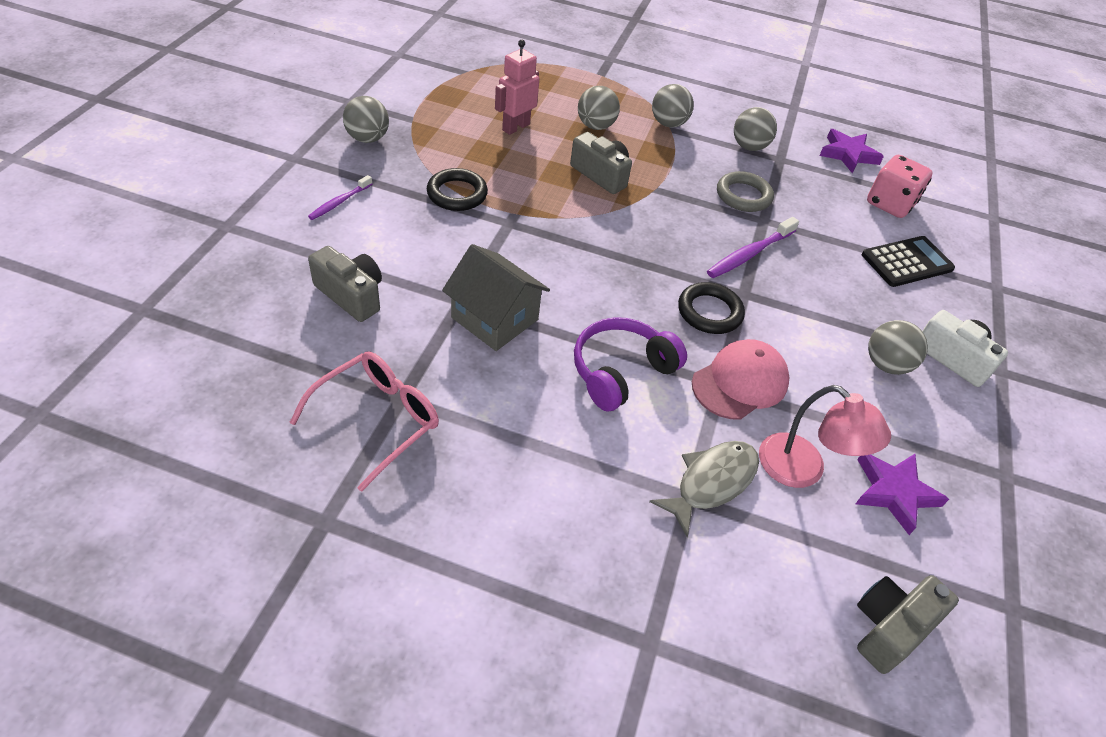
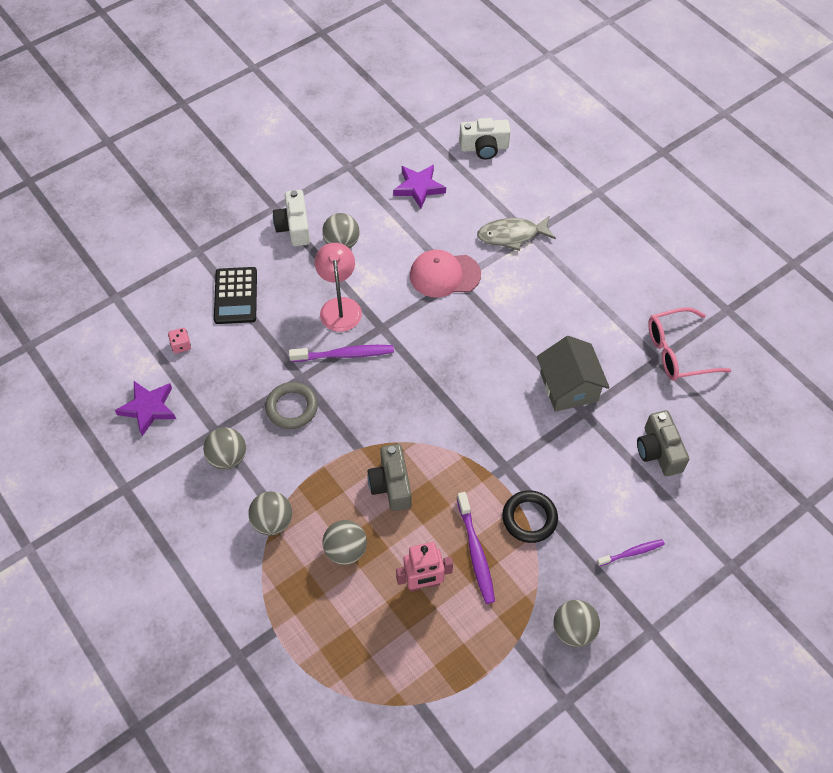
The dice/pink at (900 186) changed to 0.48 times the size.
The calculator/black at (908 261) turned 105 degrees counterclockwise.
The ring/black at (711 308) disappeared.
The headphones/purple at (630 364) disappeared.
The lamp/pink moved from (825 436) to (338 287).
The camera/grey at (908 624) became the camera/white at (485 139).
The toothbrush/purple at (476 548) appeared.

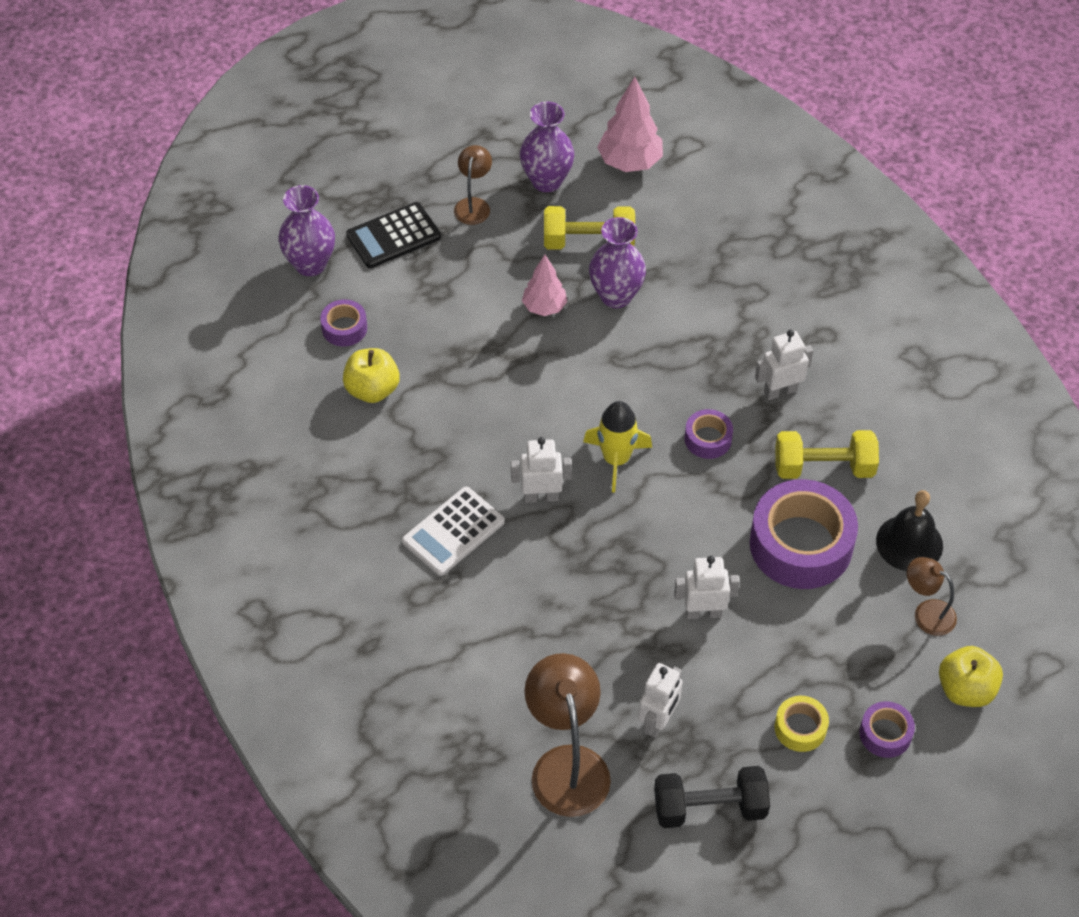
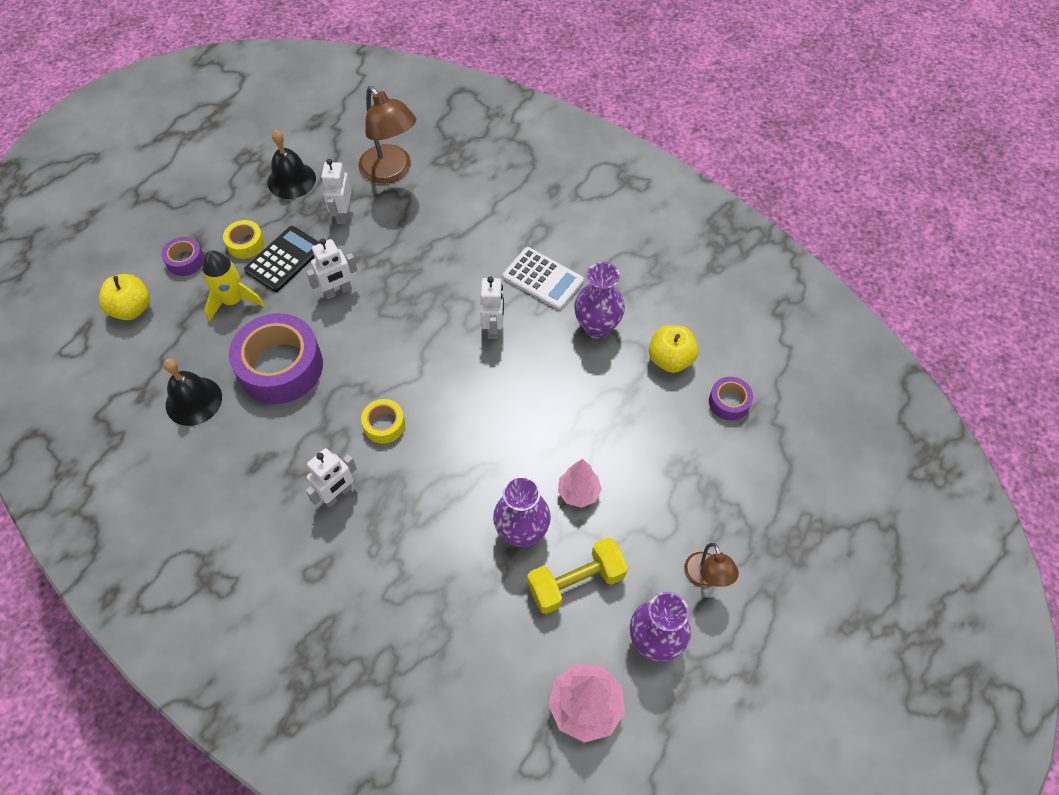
The vase/purple moved from (307 230) to (599 300).
The calculator/black moved from (393 235) to (282 259).
The rocket/yellow moved from (617 447) to (233 285).
The tape/purple at (709 434) became the tape/yellow at (383 421).
The dumbbell/yellow at (827 454) disappeared.
The robot/white at (541 470) turned 60 degrees counterclockwise.
The calculator/white at (453 531) turned 105 degrees clockwise.
The lamp/brown at (932 596) disappeared.
The dumbbell/black at (712 797) was replaced by the bell/black at (292 164).

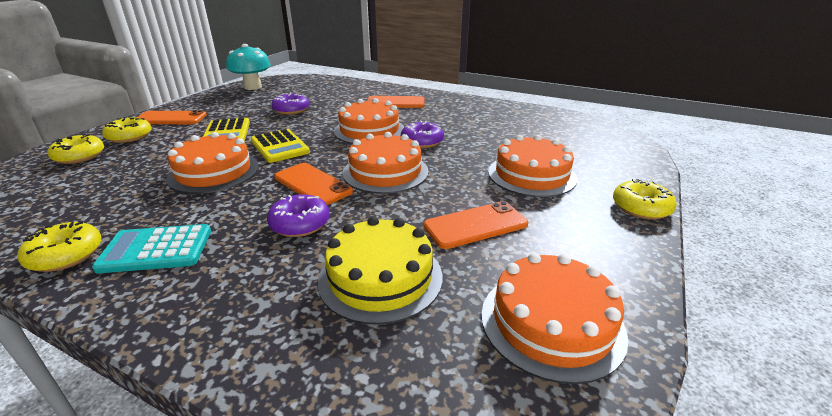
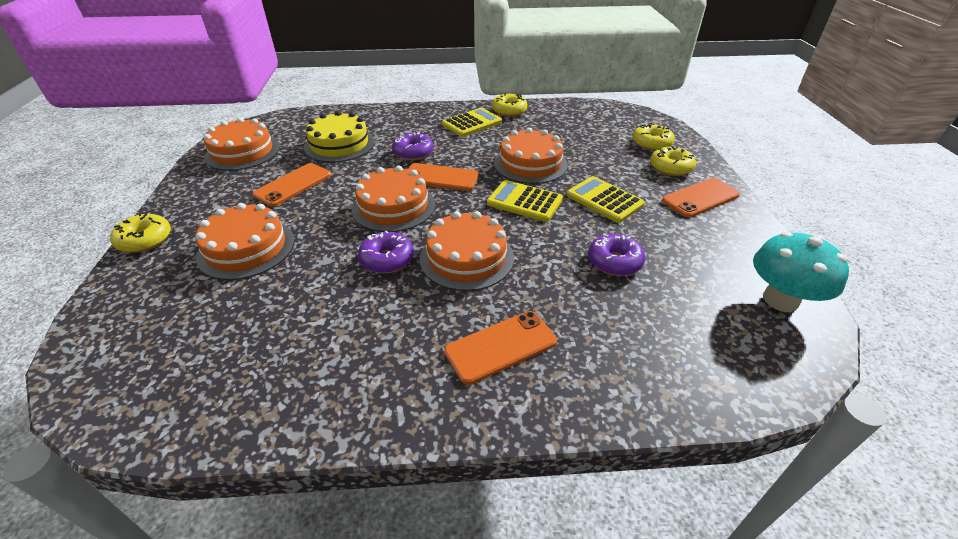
The calculator/turquoise at (151 249) became the calculator/yellow at (472 122).

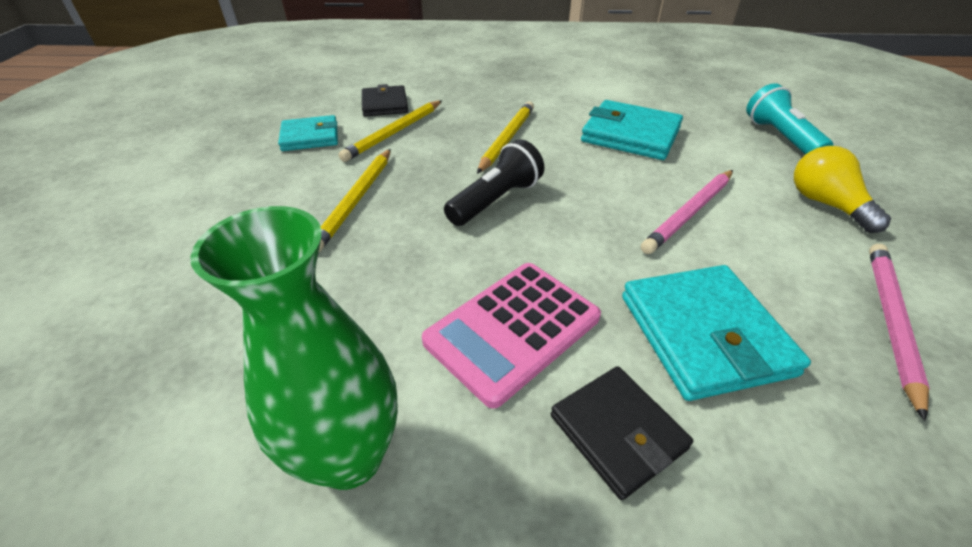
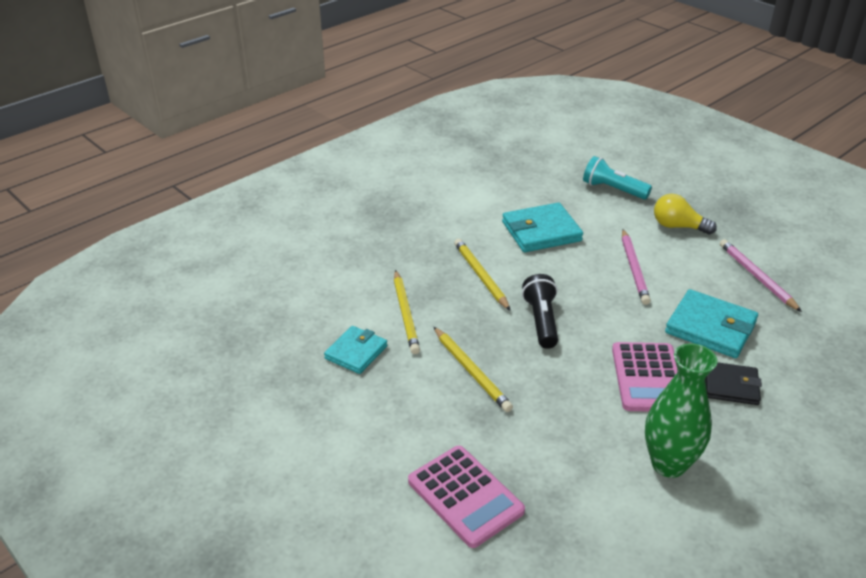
The wallet/black at (385 100) disappeared.
The calculator/pink at (466 497) appeared.

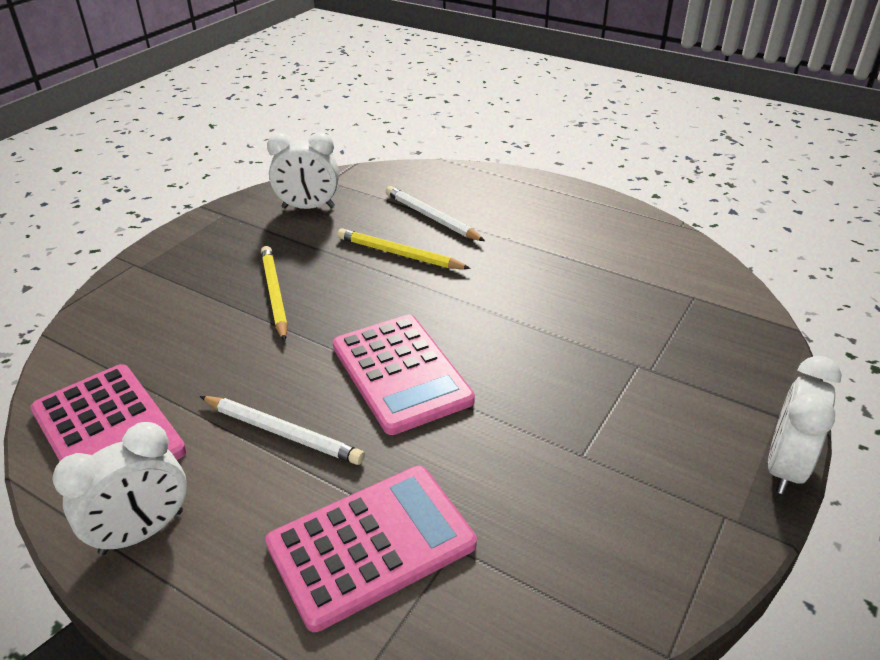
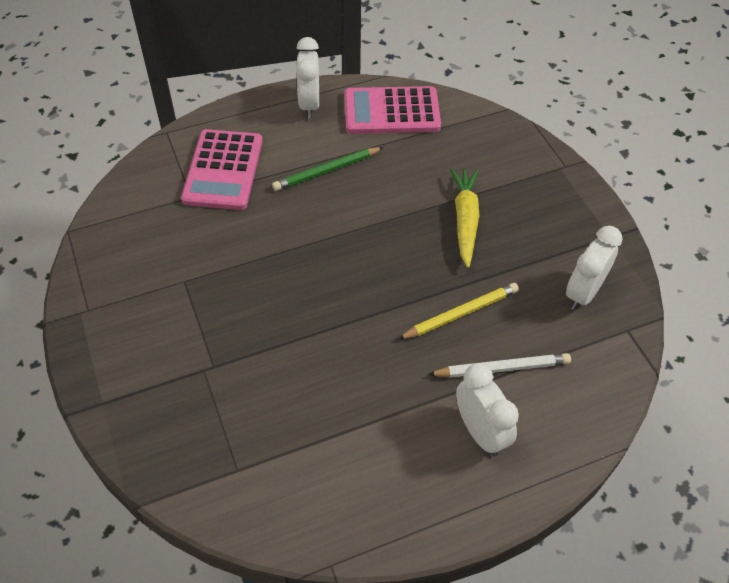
The pencil/yellow at (274 294) was replaced by the carrot/yellow at (465 218).
The calculator/pink at (404 375) disappeared.
The clock/white moved from (804 425) to (487 410).
The pencil/white at (282 430) became the pencil/green at (328 169).

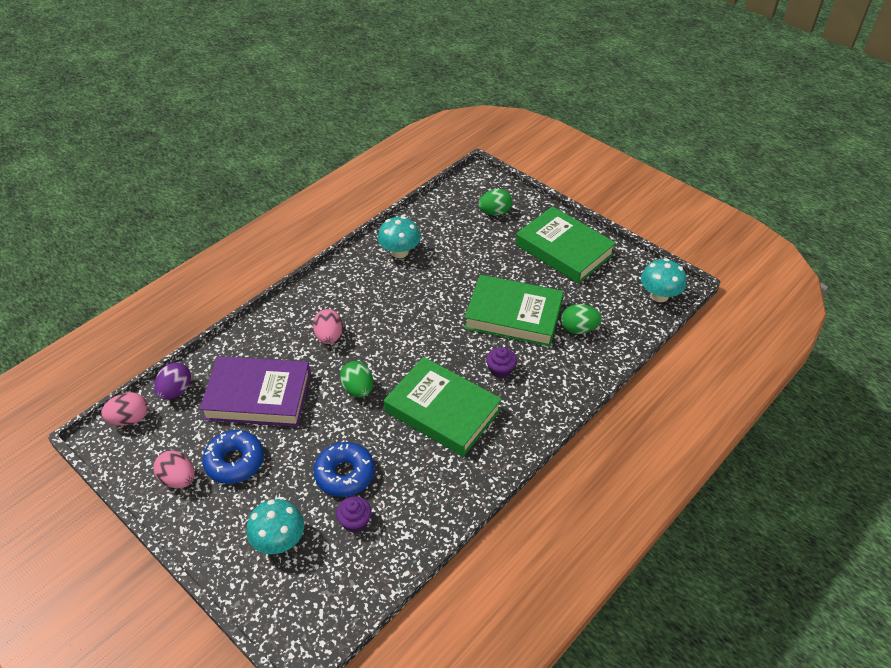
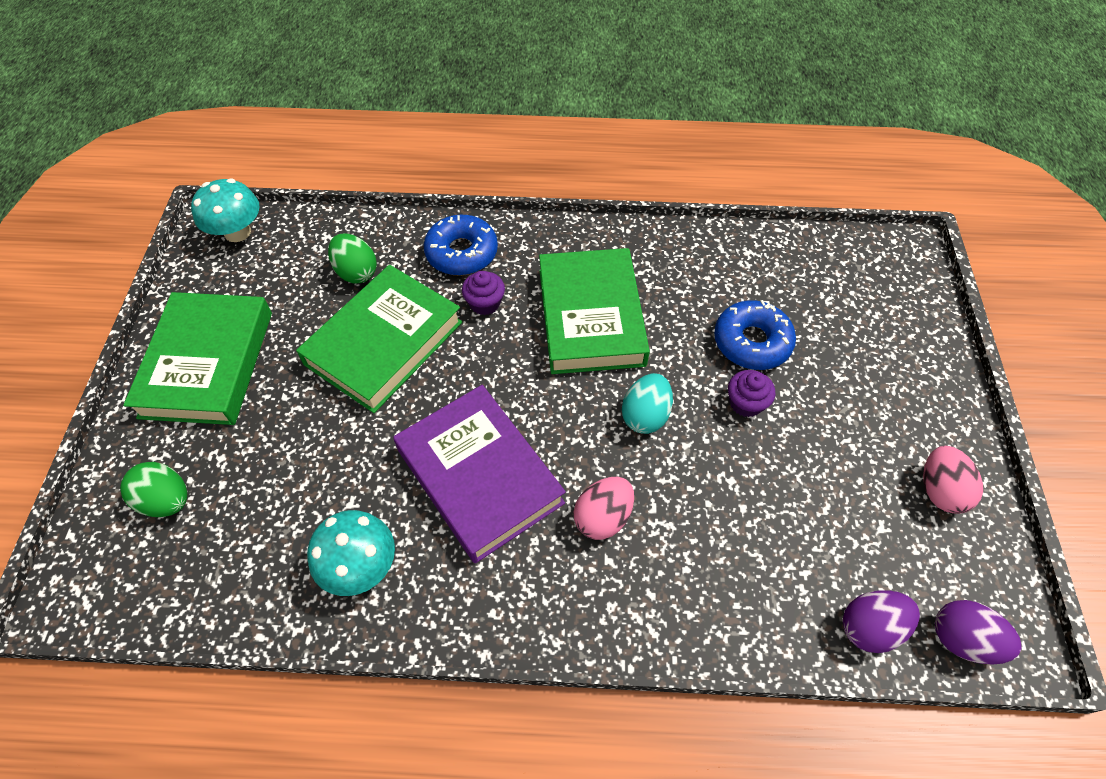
The book/green at (514 311) turned 60 degrees clockwise.
The book/purple moved from (255 391) to (479 474).
The egg/green at (356 379) became the egg/turquoise at (647 403).
The egg/pink at (124 409) became the egg/purple at (978 632).
The donut/blue moved from (233 457) to (461 245).
The cupcake/purple moved from (353 514) to (751 393).
The mushroom/turquoise at (275 526) disappeared.

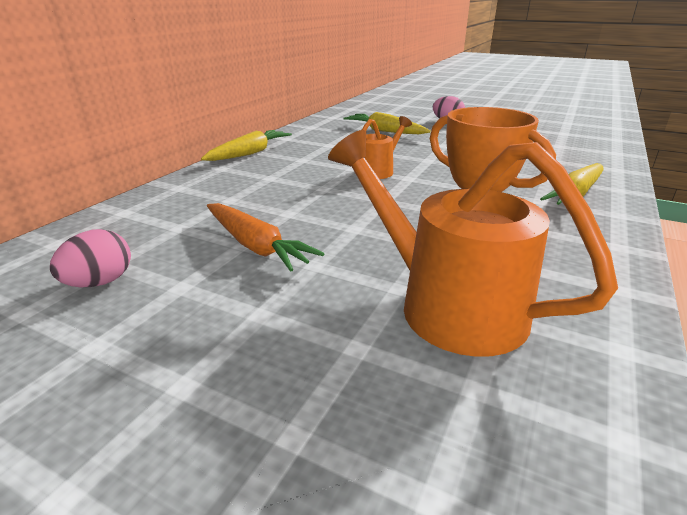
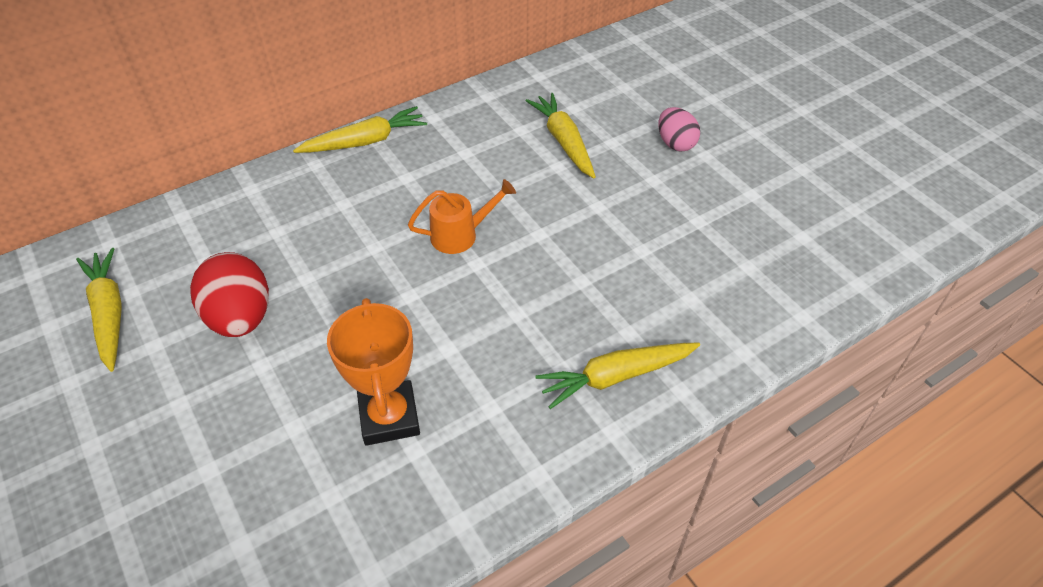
The watering can/orange at (473 243) disappeared.
The carrot/orange at (265 237) was replaced by the egg/red at (229 294).
The egg/pink at (90 258) was replaced by the carrot/yellow at (99 310).

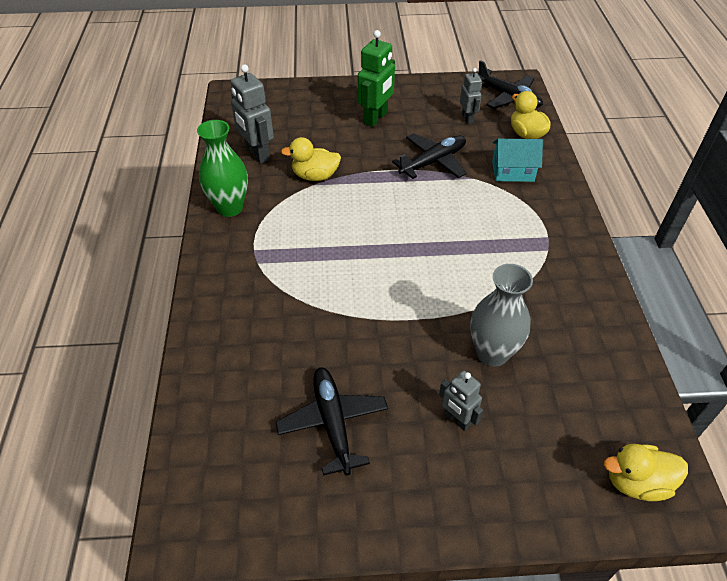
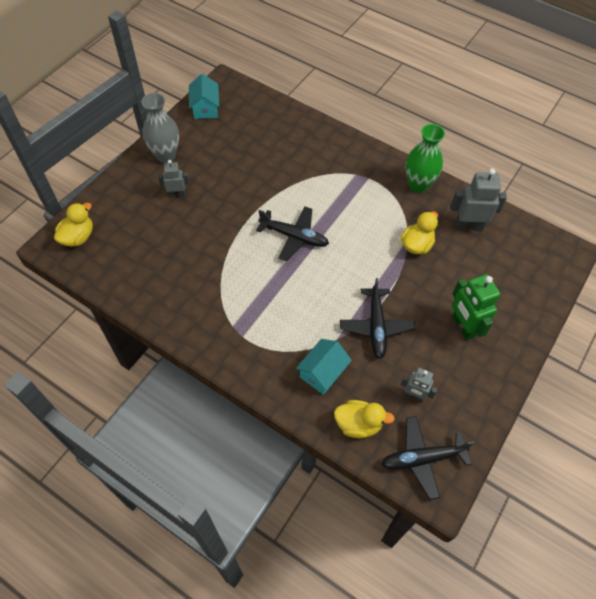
The vase/grey moved from (501 315) to (160 128).
The plane/black moved from (332 421) to (292 233).
The house/turquoise at (204 96) appeared.

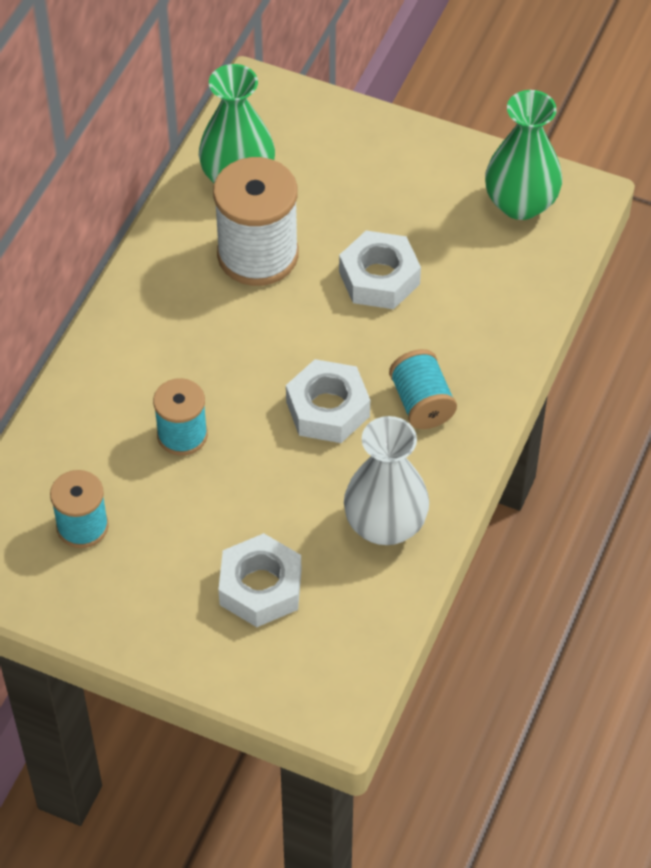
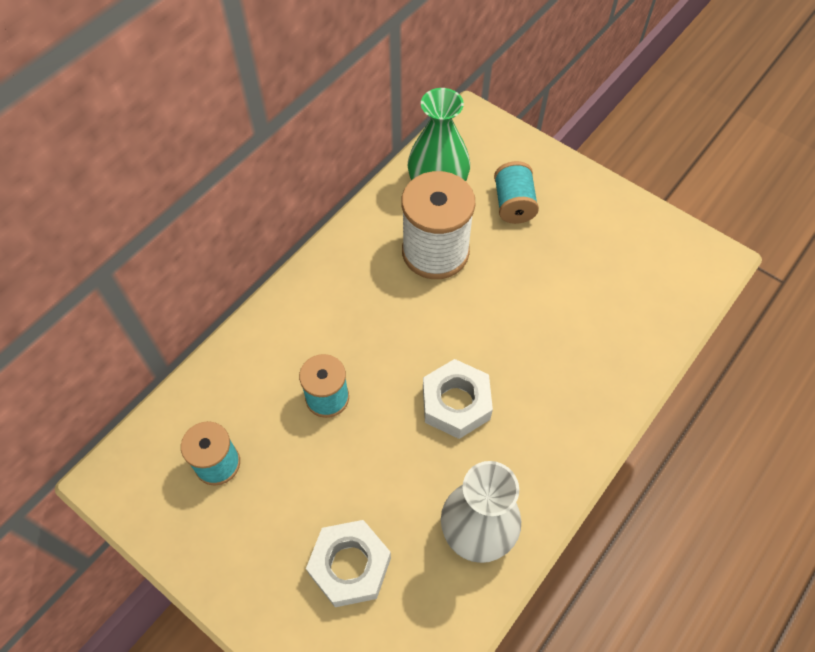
The vase/green at (523 155) disappeared.
The nut/white at (380 270) disappeared.
The spool/turquoise moved from (423 389) to (516 192).

